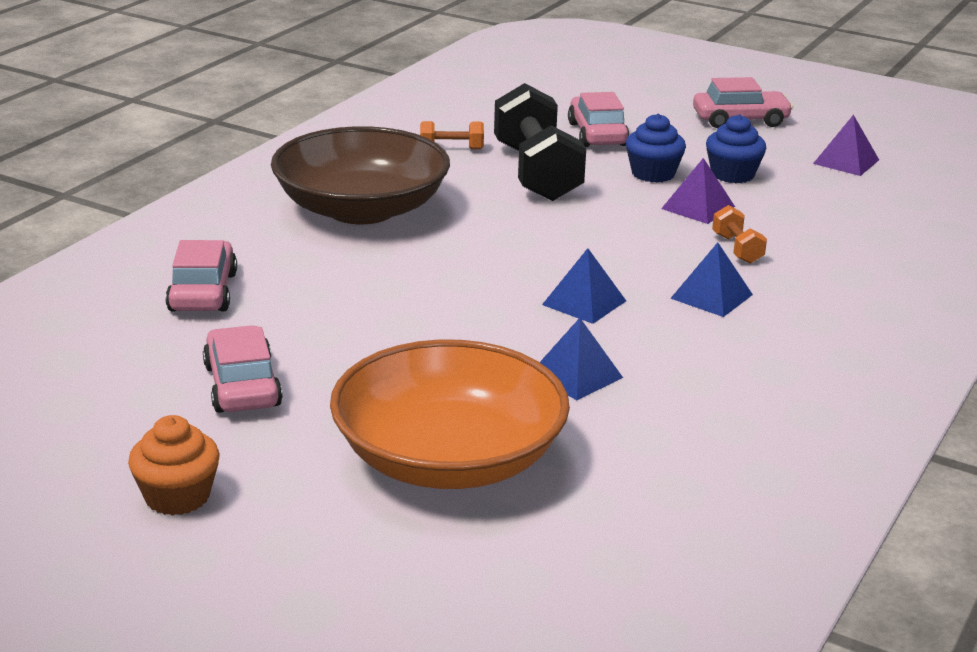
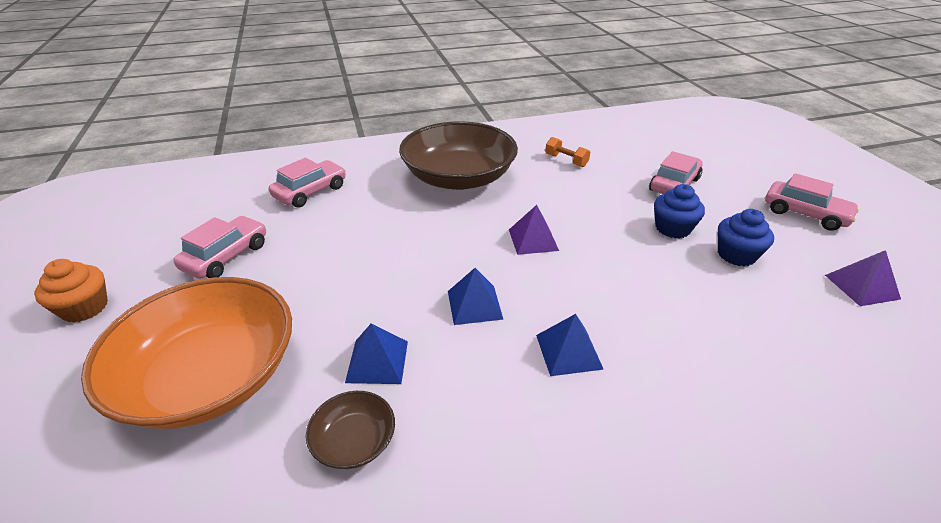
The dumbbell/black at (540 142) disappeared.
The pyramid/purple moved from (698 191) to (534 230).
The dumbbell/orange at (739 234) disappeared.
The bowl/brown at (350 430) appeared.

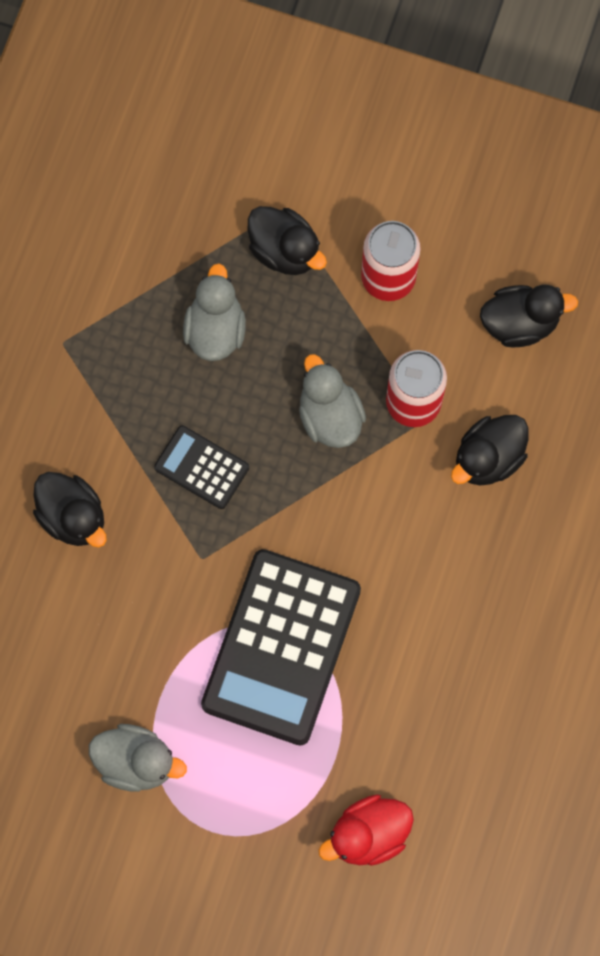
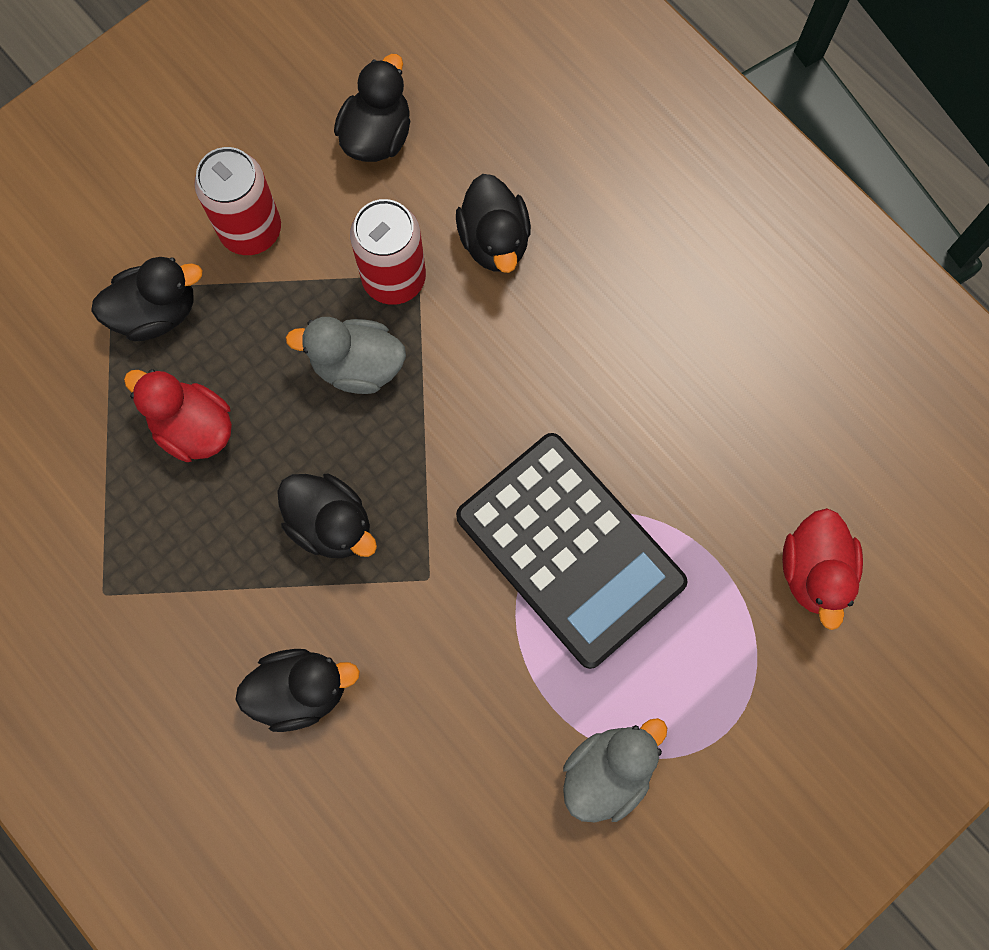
The duck/grey at (214 312) became the duck/red at (178 415).
The calculator/black at (201 467) was replaced by the duck/black at (327 516).

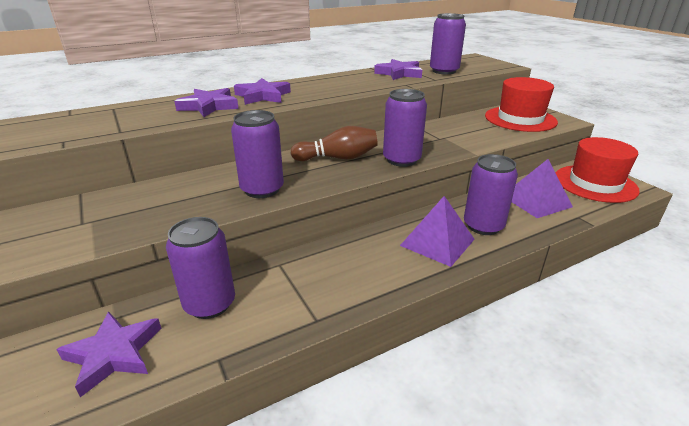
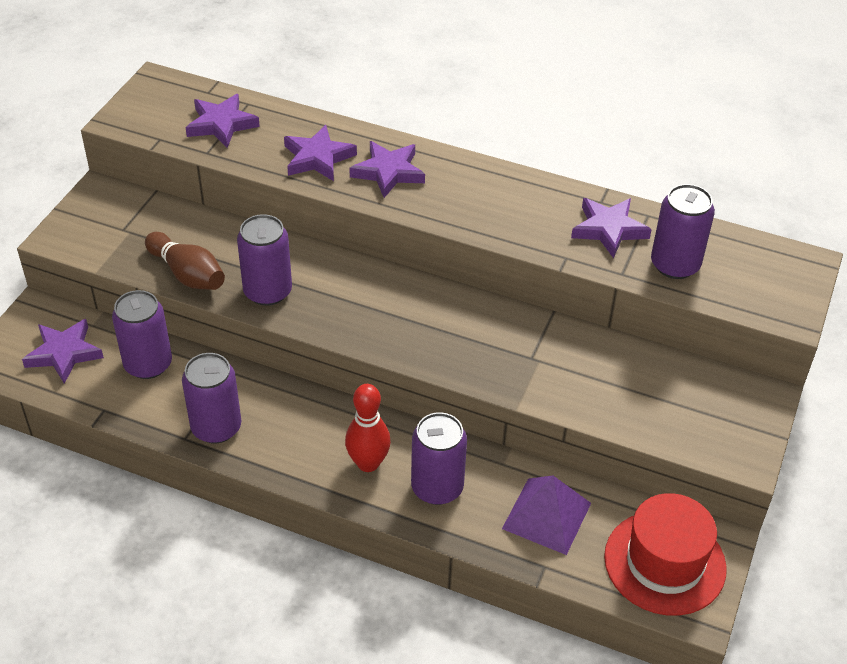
The hat/red at (521 104) disappeared.
The can/purple moved from (405 128) to (211 398).
The bowling pin/brown moved from (334 143) to (185 261).
The pyramid/purple at (437 231) was replaced by the bowling pin/red at (368 428).
The star/purple at (222 121) appeared.

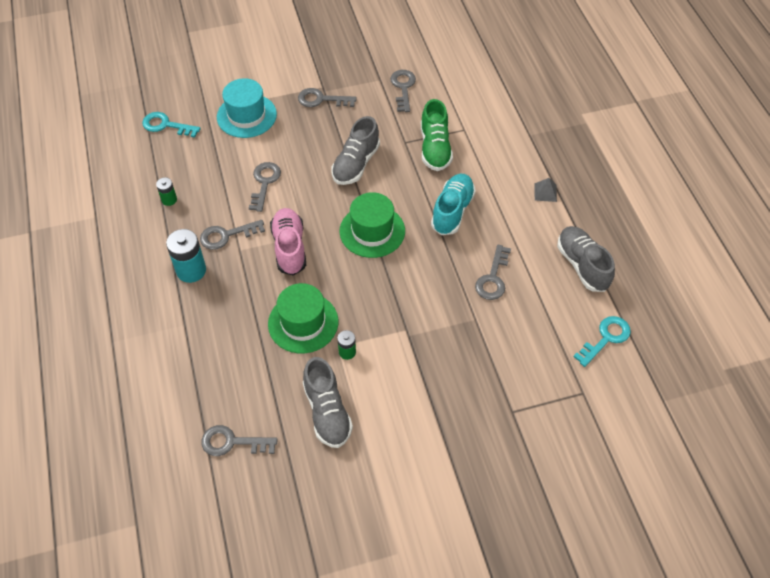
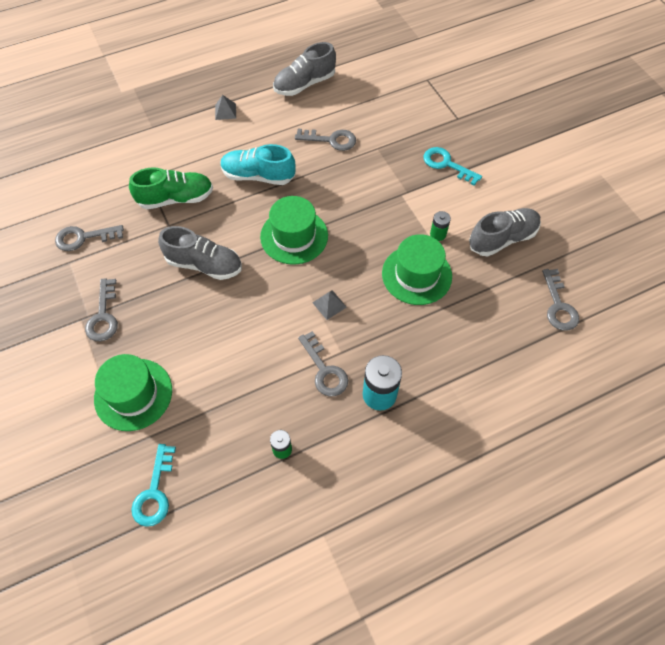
The hat/turquoise at (247 108) became the hat/green at (133 392).
The key/grey at (265 187) disappeared.
The shoe/pink at (288 242) was replaced by the pyramid/grey at (329 305).
The key/turquoise moved from (602 341) to (453 166).

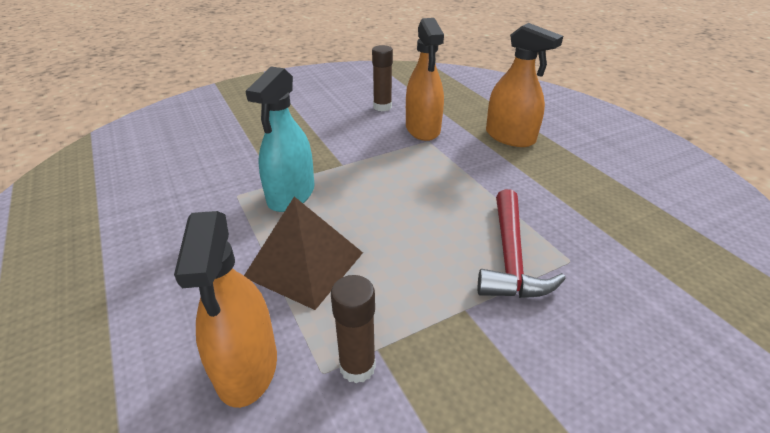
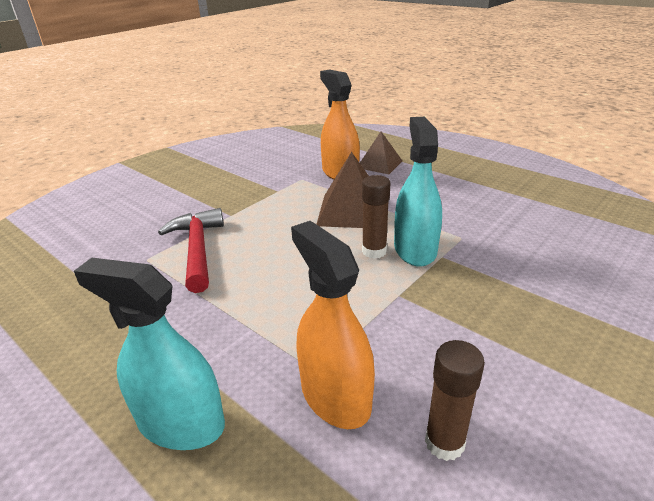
The spray bottle/orange at (524 85) became the spray bottle/turquoise at (149 354).
The glue stick/brown moved from (353 329) to (376 217).
The pyramid/brown at (381 153) appeared.

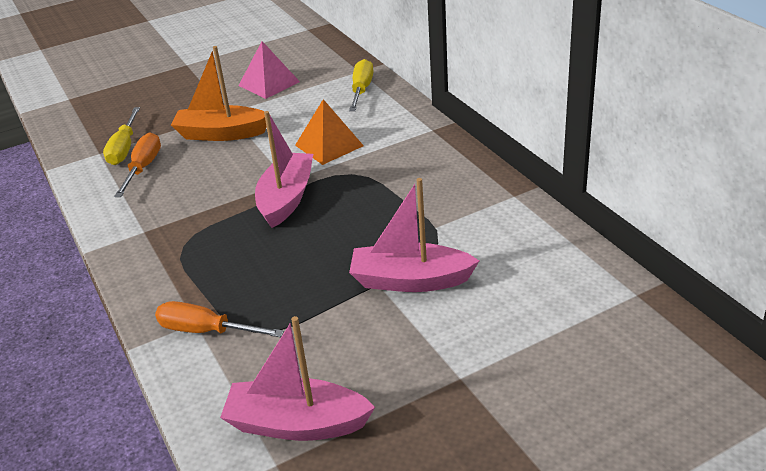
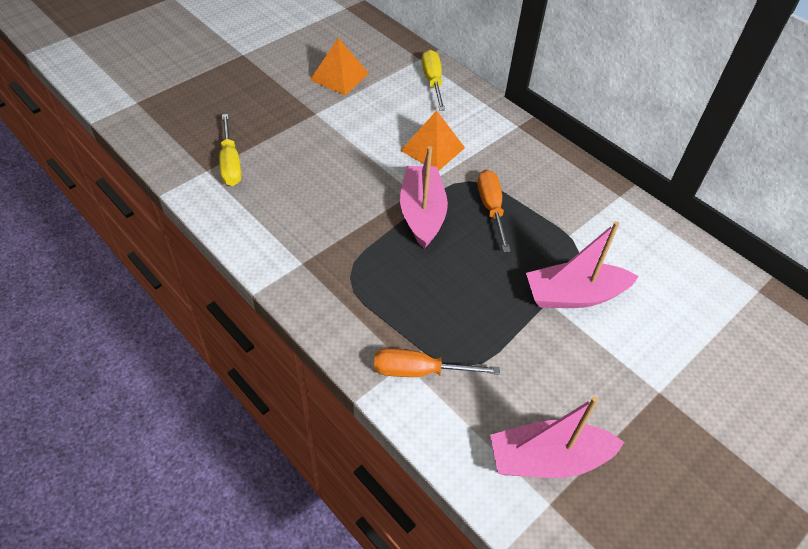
The pyramid/pink at (269 70) became the pyramid/orange at (339 66).
The boat/orange at (221 93) disappeared.
The screwdriver/orange moved from (137 165) to (493 210).

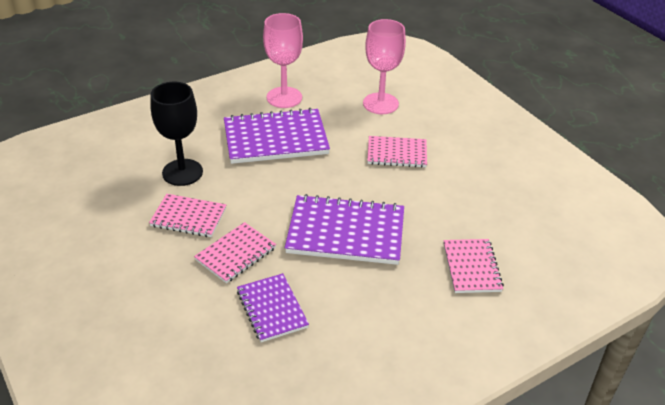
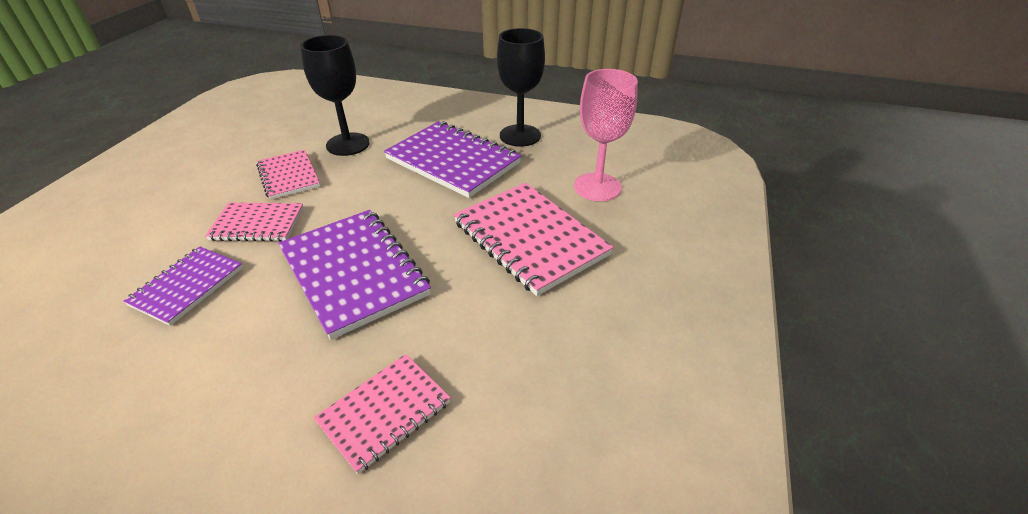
The goblet/pink at (283 60) became the goblet/black at (521 87).
The notebook/pink at (397 152) changed to 1.70 times the size.

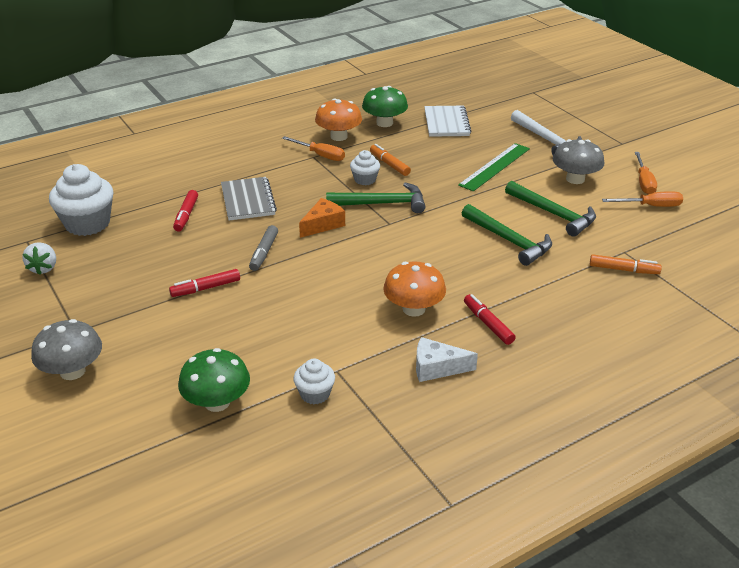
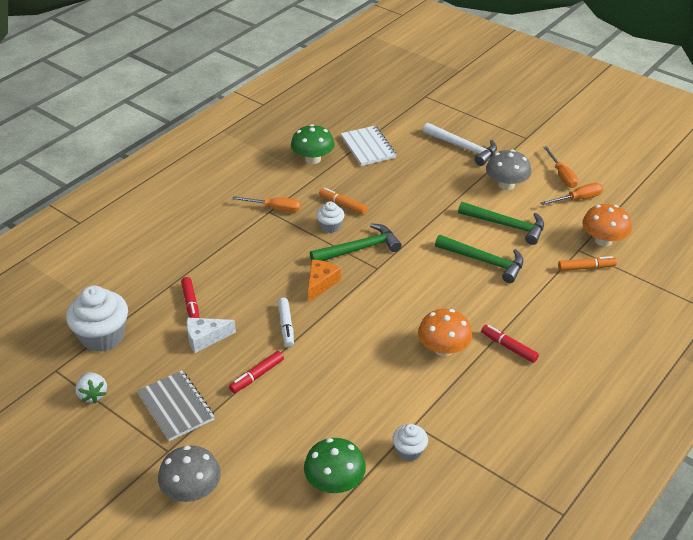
The mushroom/orange moved from (338 119) to (607 225).
The ruler/green at (494 167) disappeared.
The notebook/grey moved from (249 198) to (176 405).
The marker/grey at (263 248) became the marker/white at (286 322).
The cheese/white moved from (447 359) to (211 335).

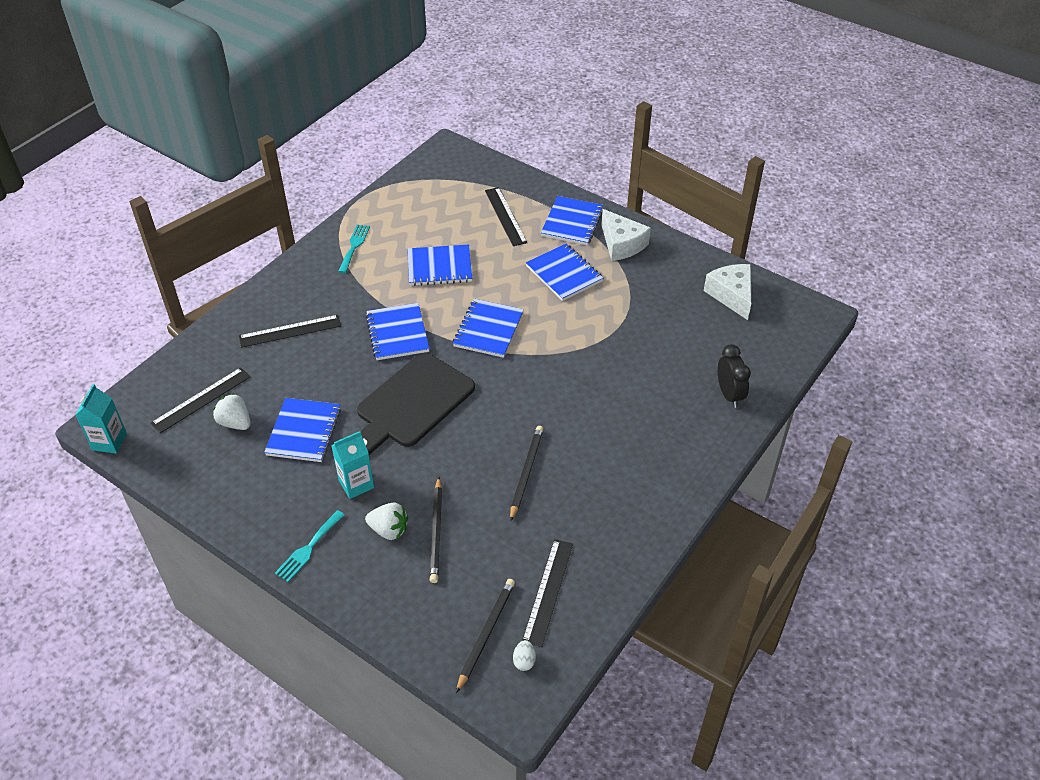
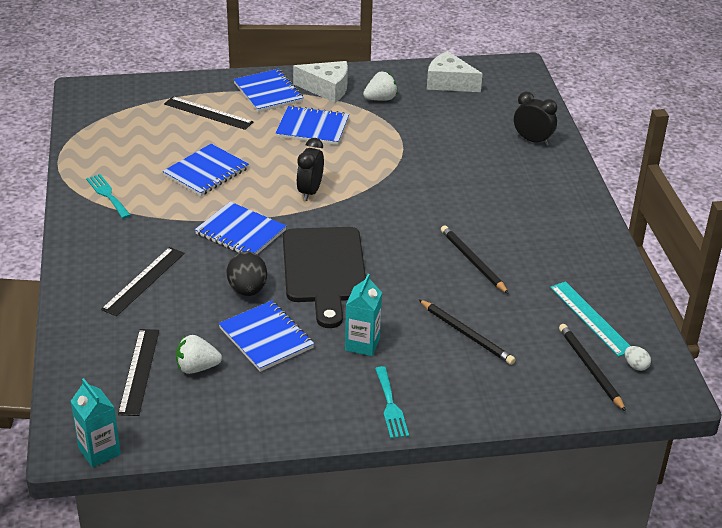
The notebook/blue at (488 328) was replaced by the clock/black at (310 169).
The strawberry/white moved from (386 521) to (380 86).
The ruler/black at (547 593) became the ruler/turquoise at (590 319).
The egg/black at (246 273) appeared.

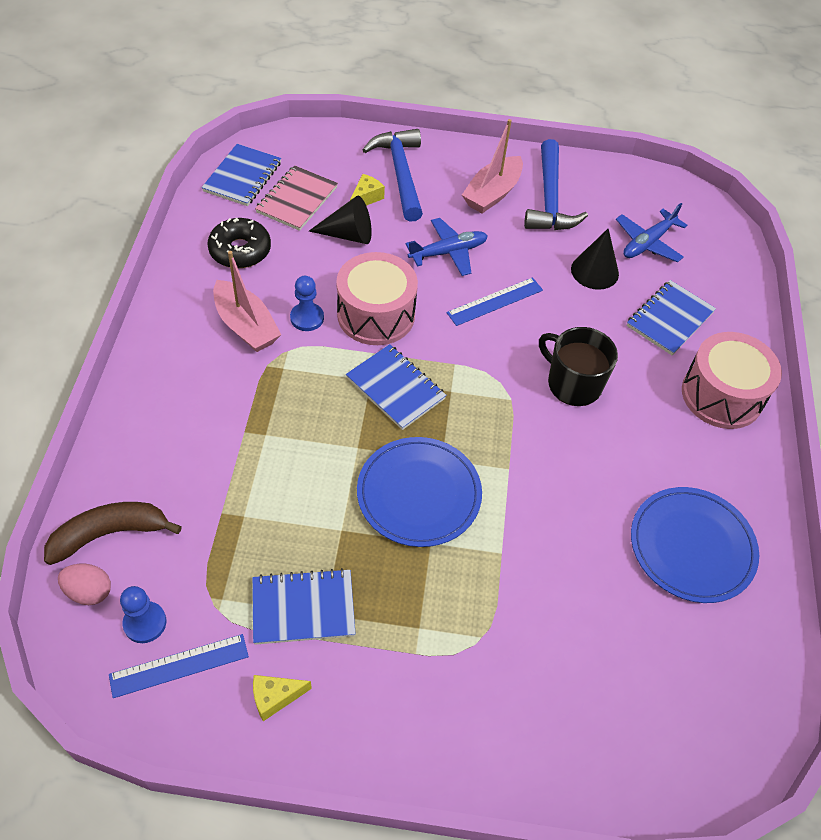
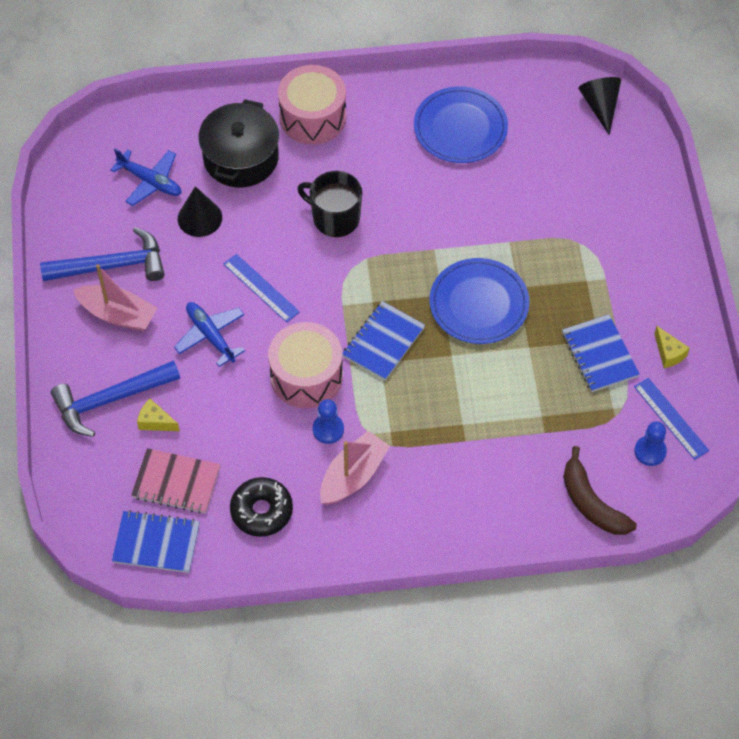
The cone/black moved from (340 220) to (599 106).
The notebook/blue at (671 317) was replaced by the pot/black at (238 143).
The mug/black at (578 366) turned 90 degrees clockwise.
The egg/pink at (84 584) disappeared.

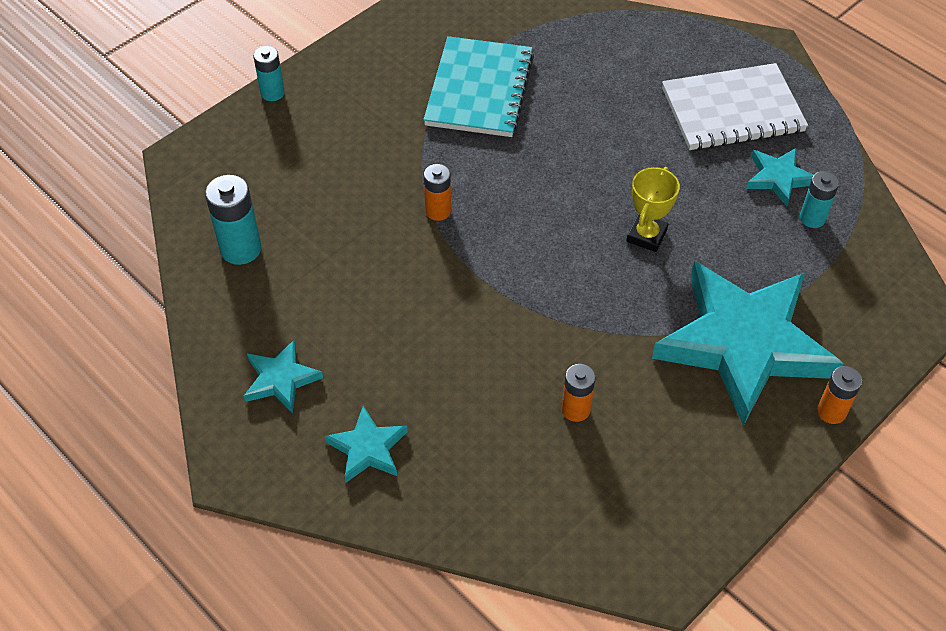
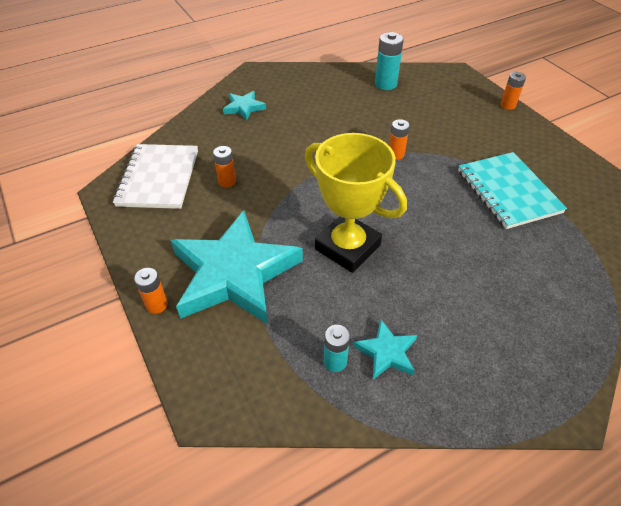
The notebook/turquoise at (478 86) turned 45 degrees clockwise.
The battery/turquoise at (269 73) became the battery/orange at (513 91).
The notebook/white moved from (735 106) to (155 176).
The trophy/yellow at (653 209) changed to 1.98 times the size.
The star/turquoise at (283 376) disappeared.

